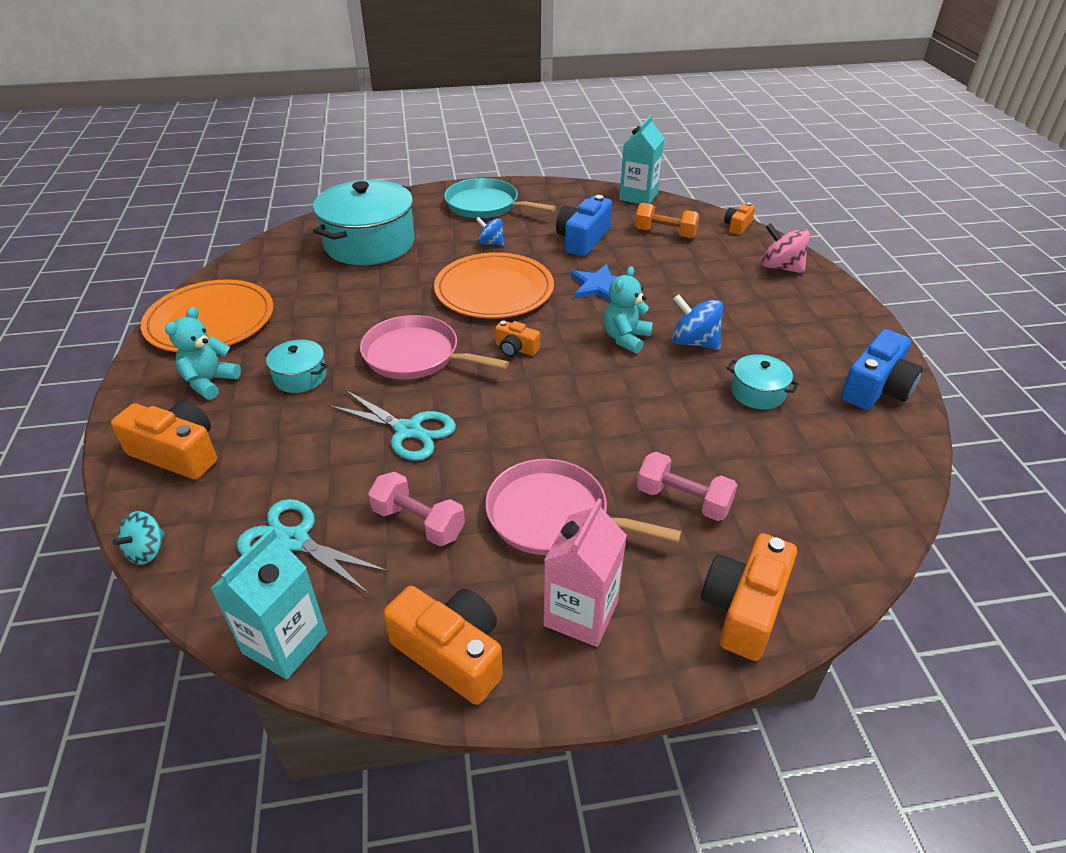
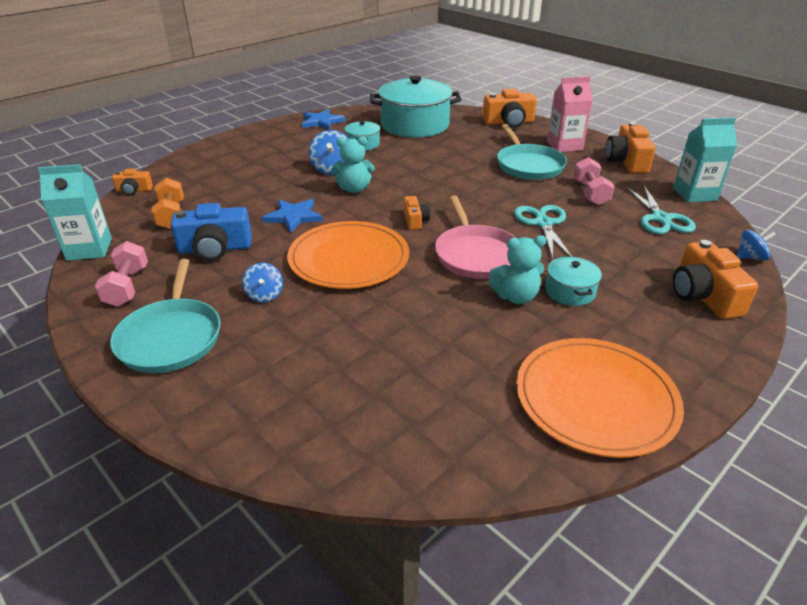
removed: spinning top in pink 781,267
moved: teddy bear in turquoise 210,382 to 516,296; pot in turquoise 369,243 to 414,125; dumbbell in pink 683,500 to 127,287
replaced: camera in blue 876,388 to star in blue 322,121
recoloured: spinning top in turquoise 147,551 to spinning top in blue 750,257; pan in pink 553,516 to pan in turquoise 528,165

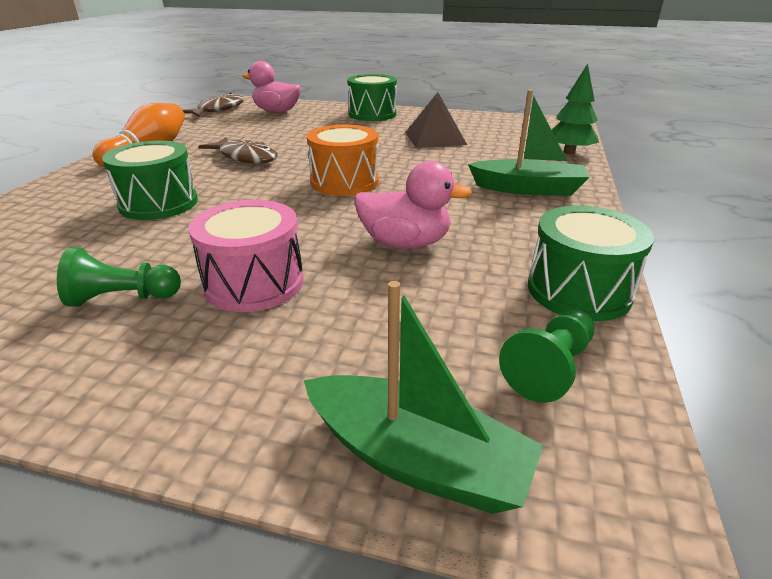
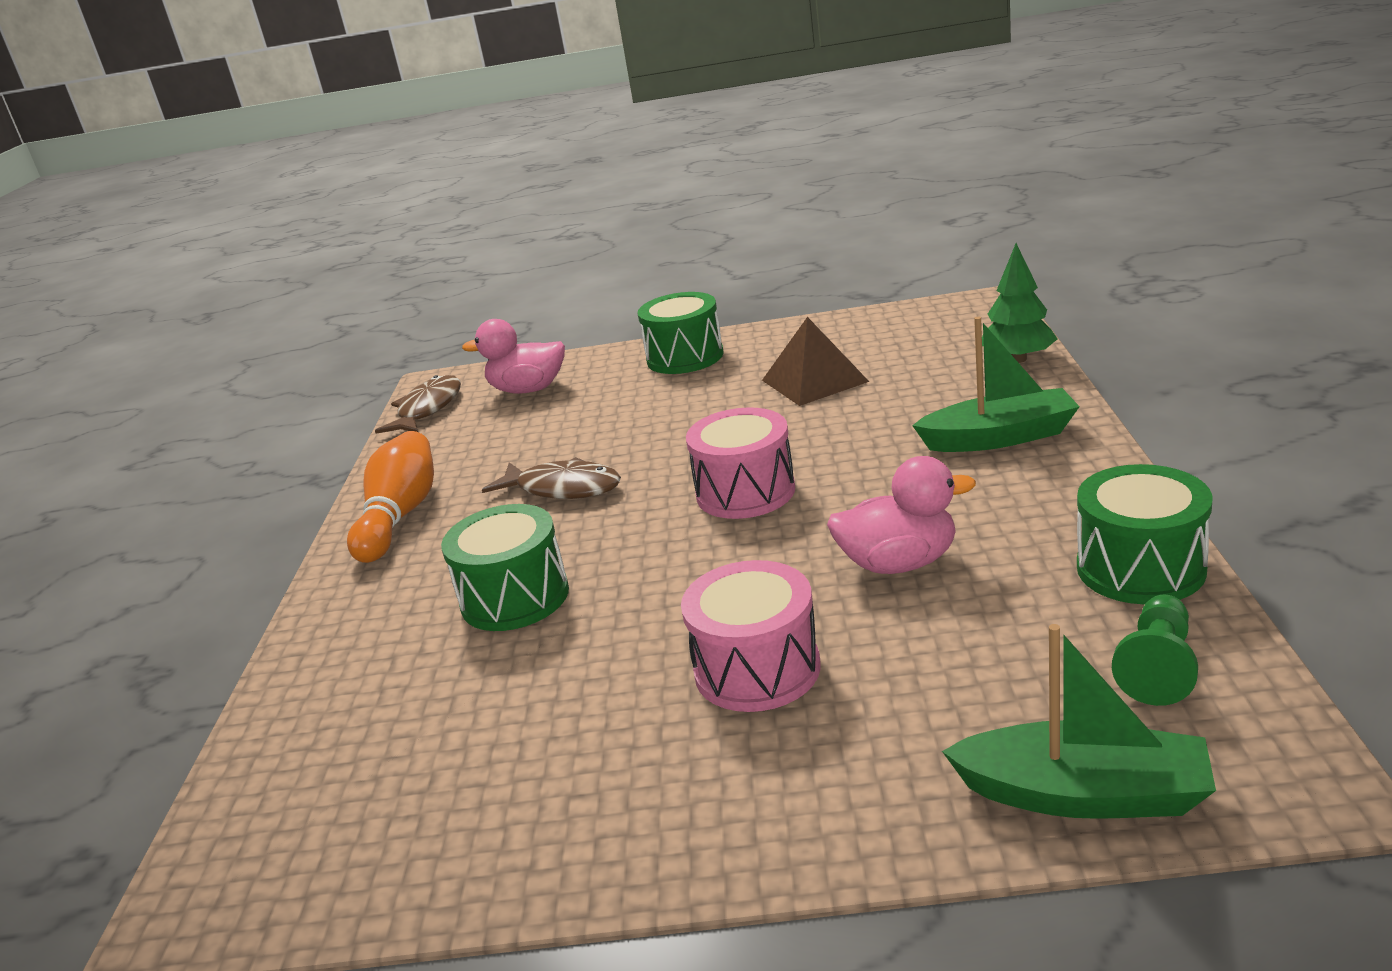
removed: pawn in green 122,298
recoloured: drum in orange 344,182 to drum in pink 745,492

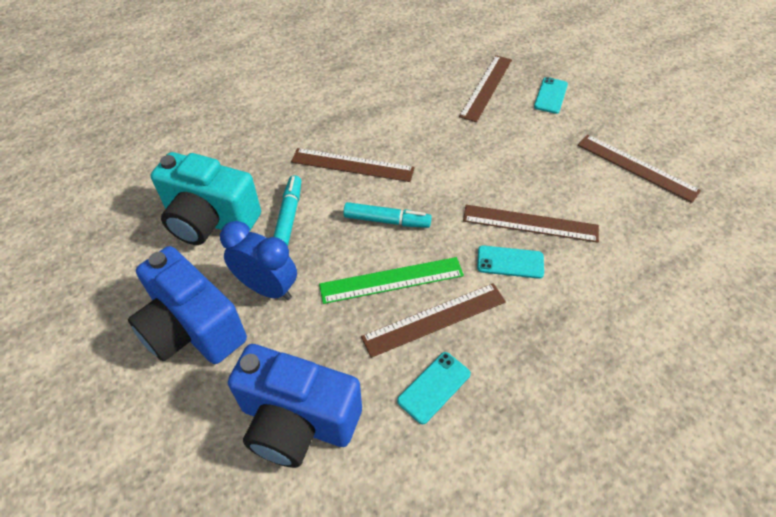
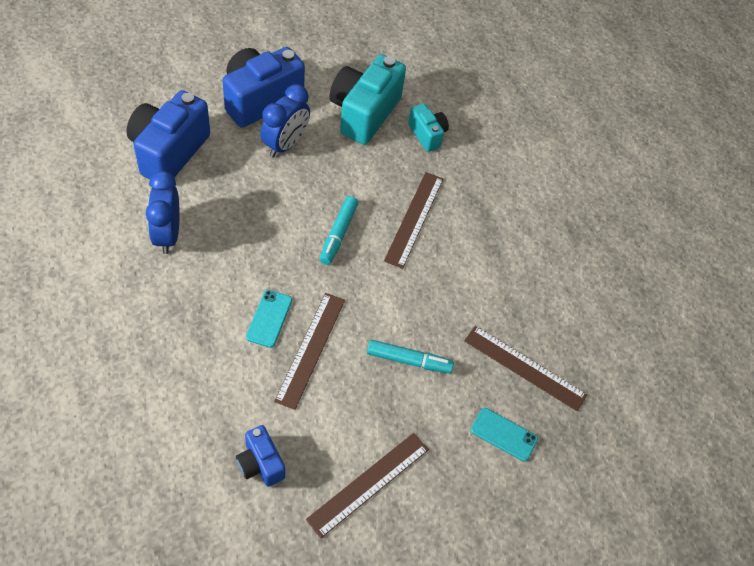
removed: ruler in green 391,280; ruler in brown 434,319
added: camera in blue 260,463; camera in turquoise 427,135
moved: marker in turquoise 289,216 to 409,360
replaced: phone in turquoise 434,387 to clock in blue 167,234

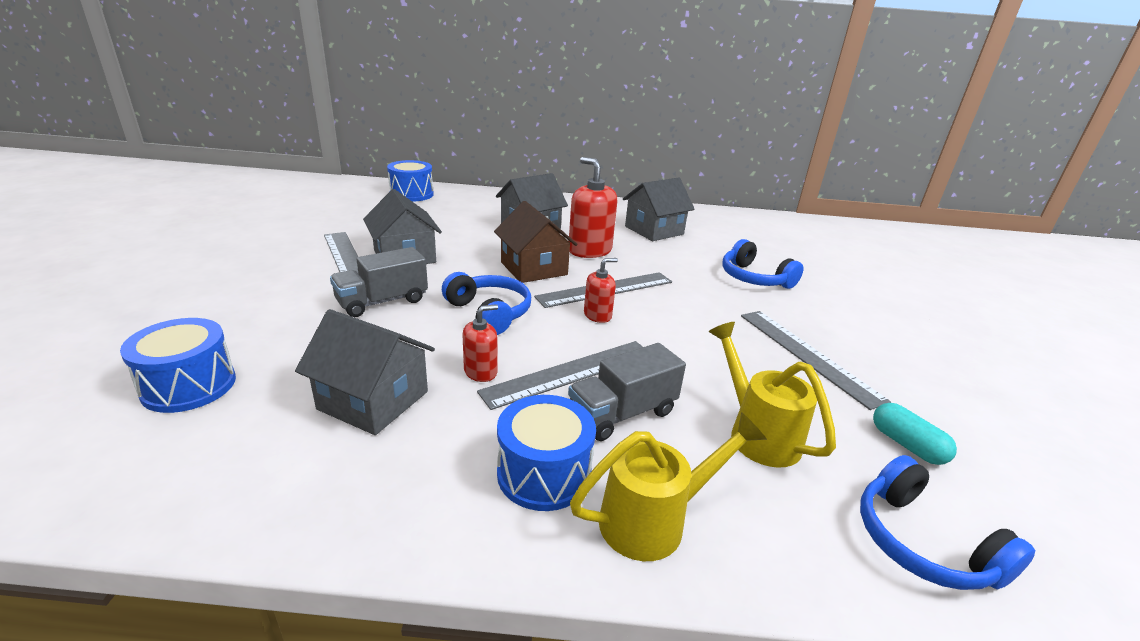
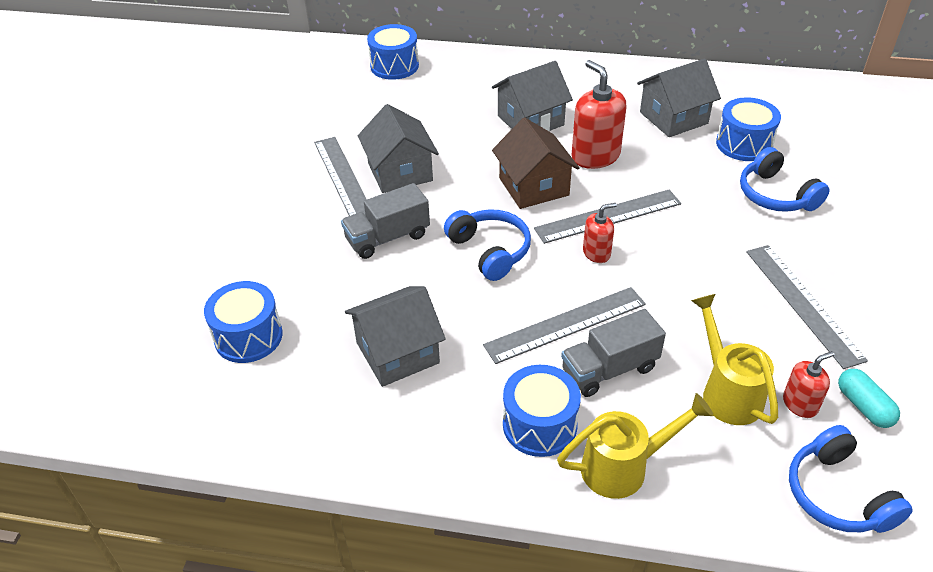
added: drum in blue 744,144
moved: soap dispenser in red 480,372 to 800,404
turned: house in grey 373,400 = 397,353 60 degrees counterclockwise

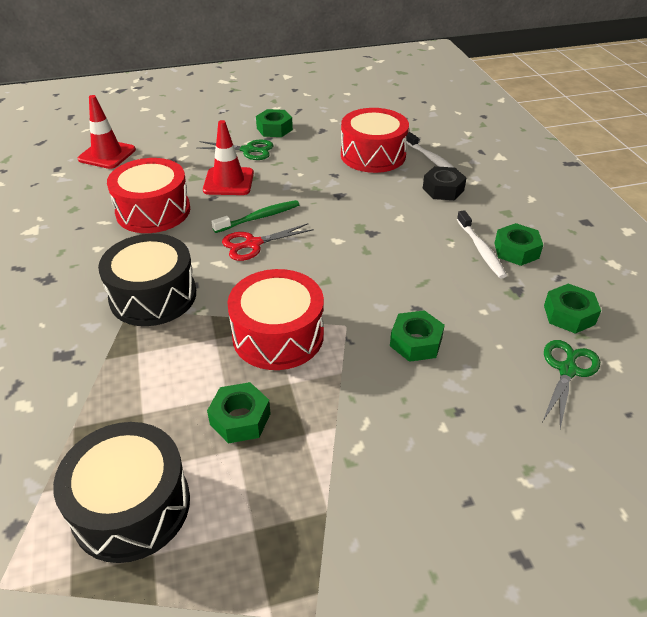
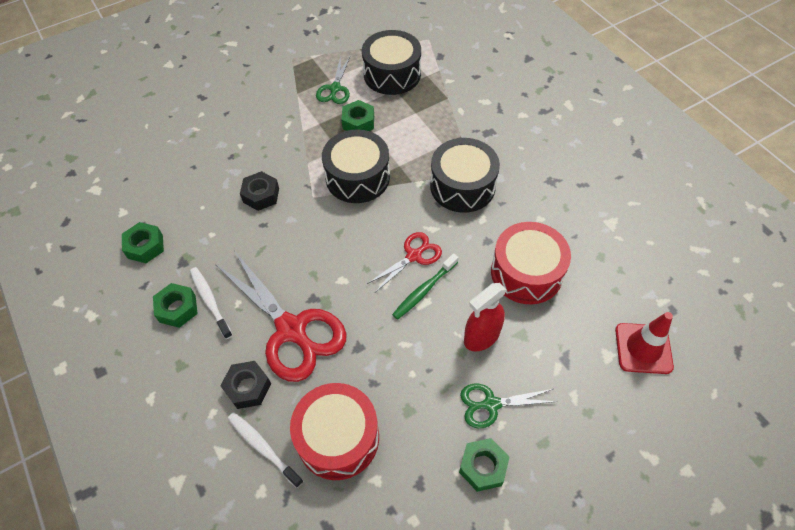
added: scissors in red 292,330
moved: scissors in green 567,370 to 335,89
replaced: traffic cone in red 228,182 to spray bottle in red 481,337
recoloured: drum in red 278,335 to drum in black 357,177; nut in green 415,342 to nut in black 261,195

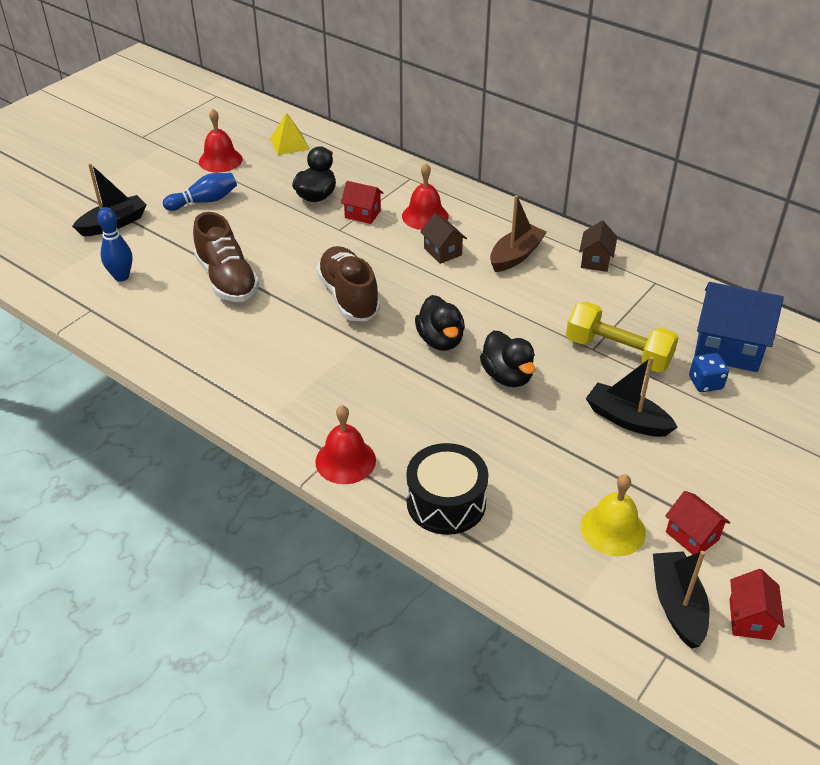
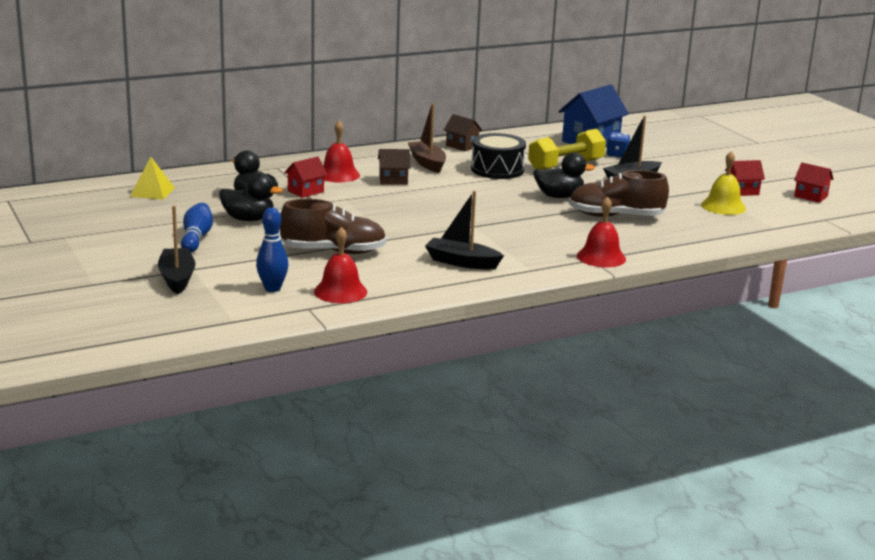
moved: bell in red 220,160 to 340,291; shoe in brown 349,297 to 615,216; drum in black 446,502 to 497,169; duck in black 440,340 to 248,219; boat in black 677,605 to 461,262

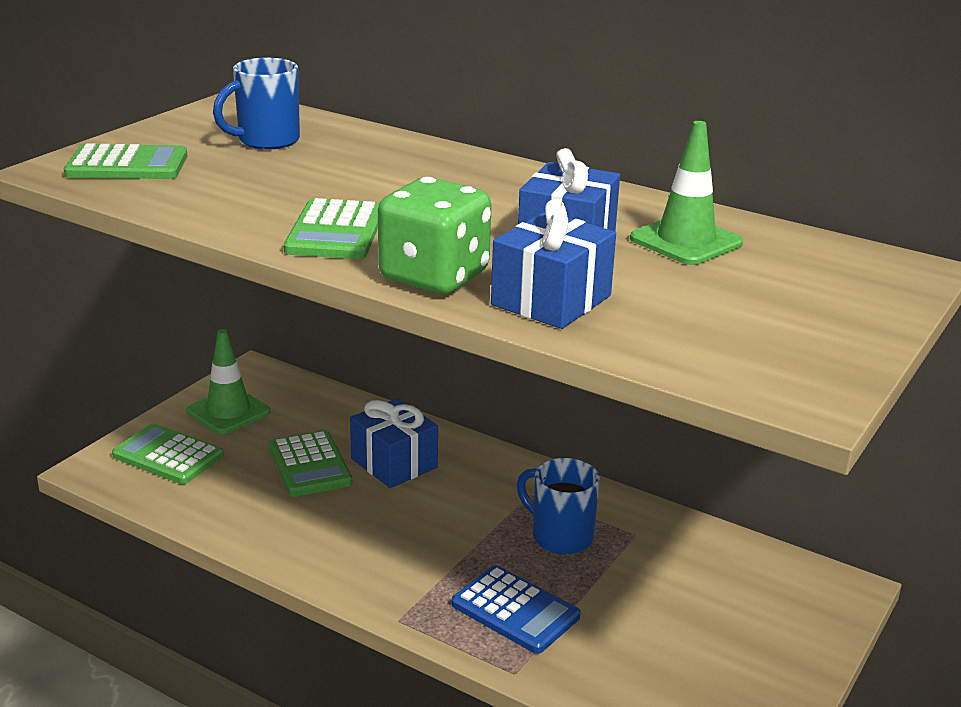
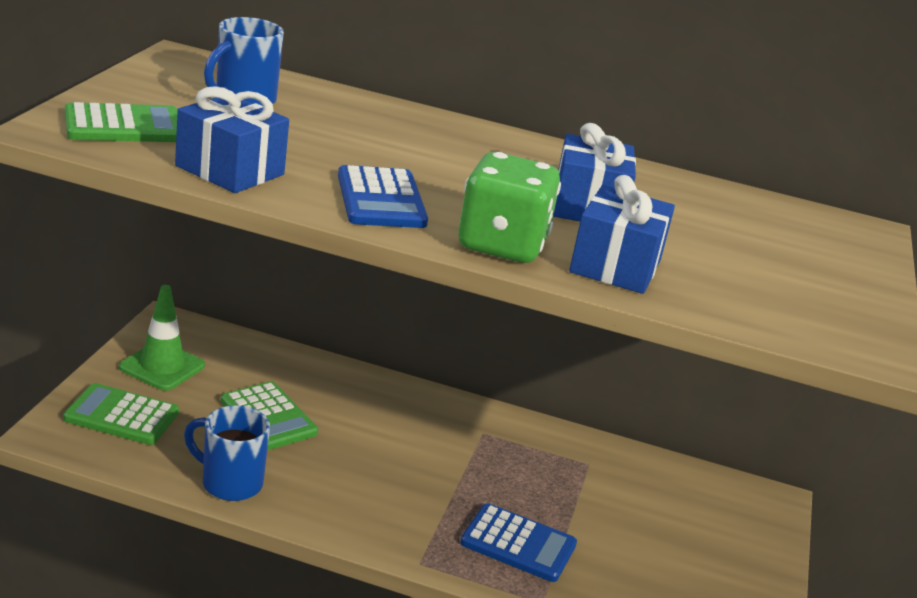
removed: traffic cone in green 686,241
moved: gift in blue 394,463 to 230,170; mug in blue 559,536 to 229,483
recoloured: calculator in green 335,232 to calculator in blue 381,199

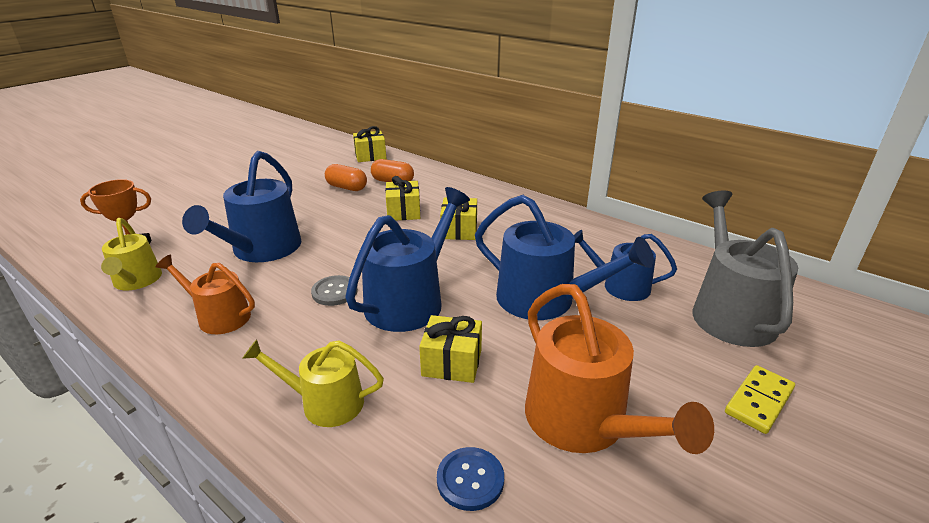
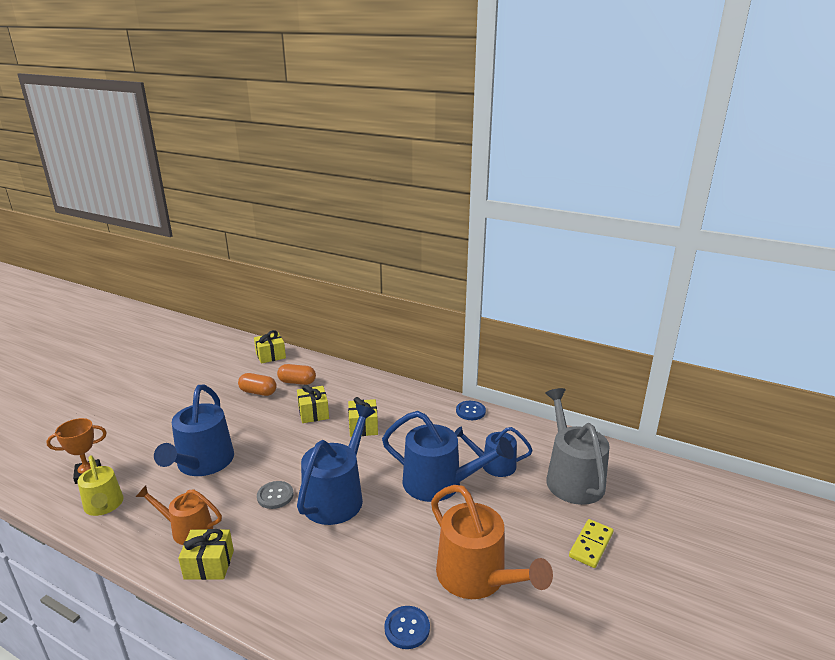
removed: watering can in yellow 325,403
added: button in blue 470,411
moved: gift in yellow 452,363 to 209,564

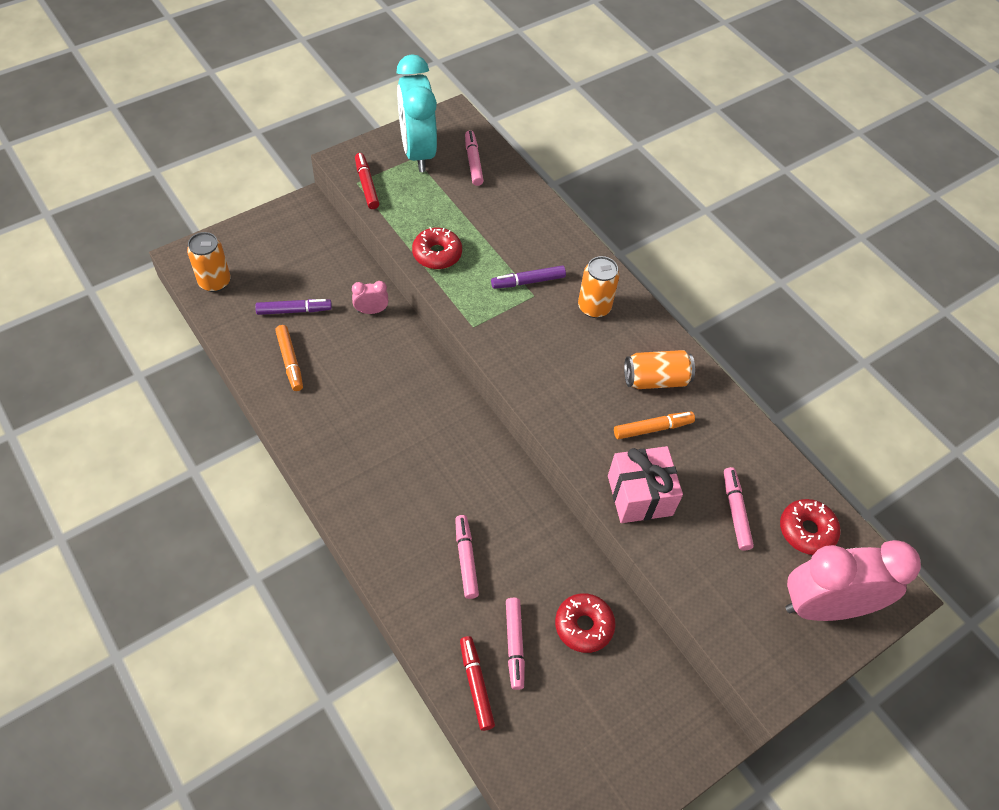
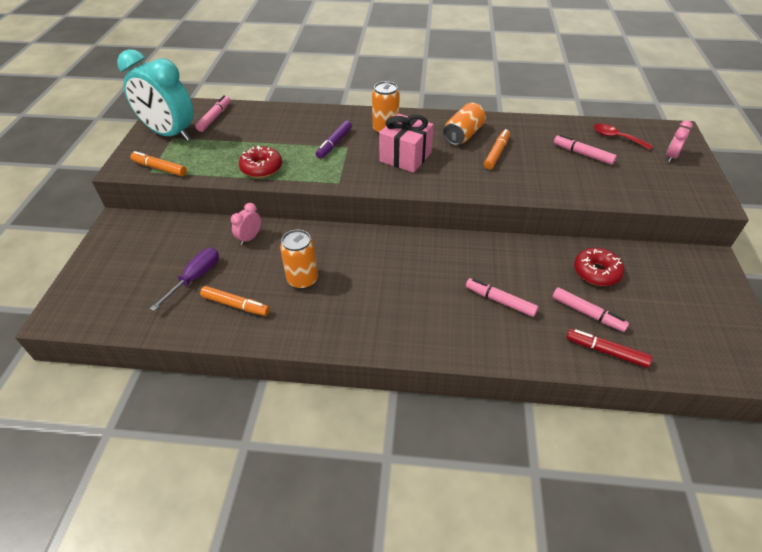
moved: can in orange 215,282 to 302,279; gift in pink 639,495 to 405,157
replaced: marker in purple 294,310 to screwdriver in purple 195,278; donut in red 806,531 to spoon in red 616,138
recoloured: marker in red 366,185 to marker in orange 160,168
turned: marker in pink 473,162 = 214,118 75 degrees clockwise
resized: clock in pink 824,606 = 671,156 x0.42

